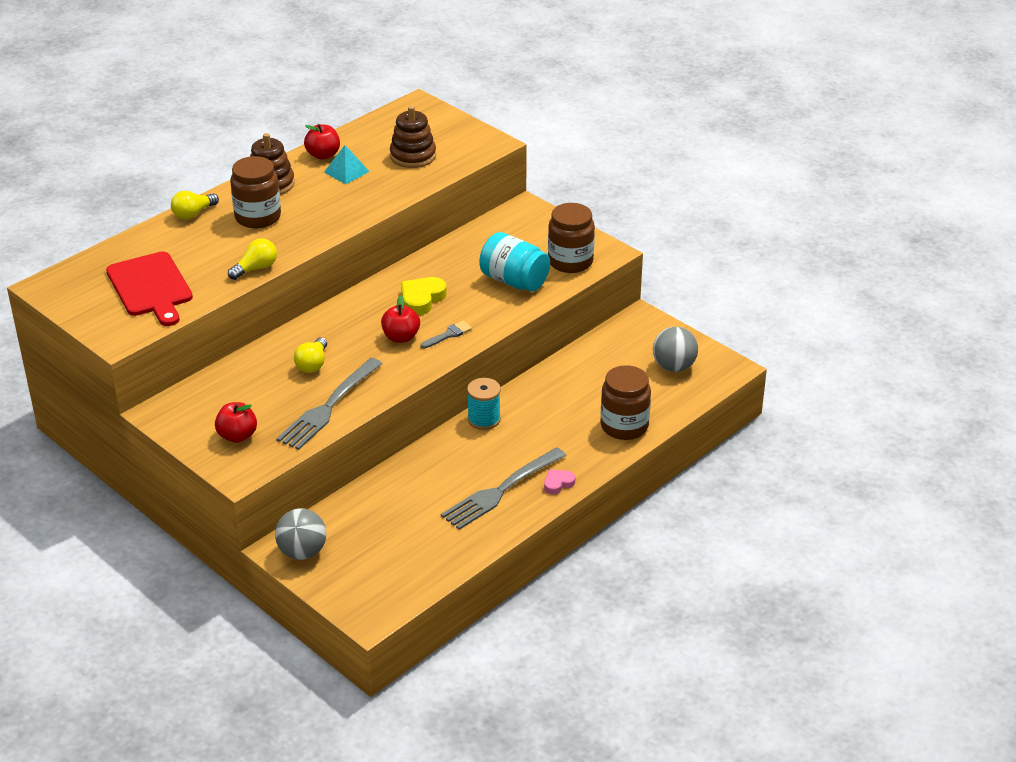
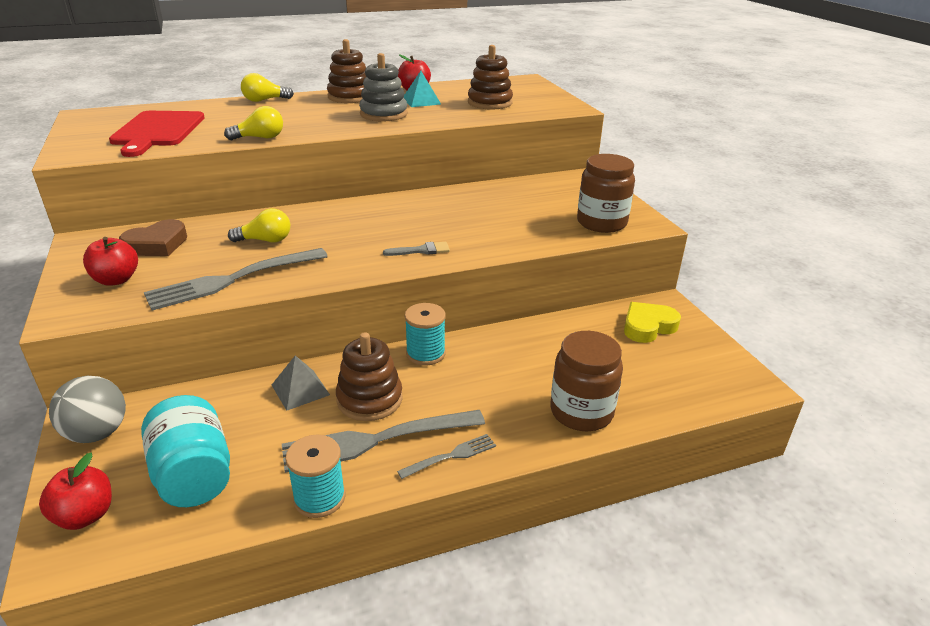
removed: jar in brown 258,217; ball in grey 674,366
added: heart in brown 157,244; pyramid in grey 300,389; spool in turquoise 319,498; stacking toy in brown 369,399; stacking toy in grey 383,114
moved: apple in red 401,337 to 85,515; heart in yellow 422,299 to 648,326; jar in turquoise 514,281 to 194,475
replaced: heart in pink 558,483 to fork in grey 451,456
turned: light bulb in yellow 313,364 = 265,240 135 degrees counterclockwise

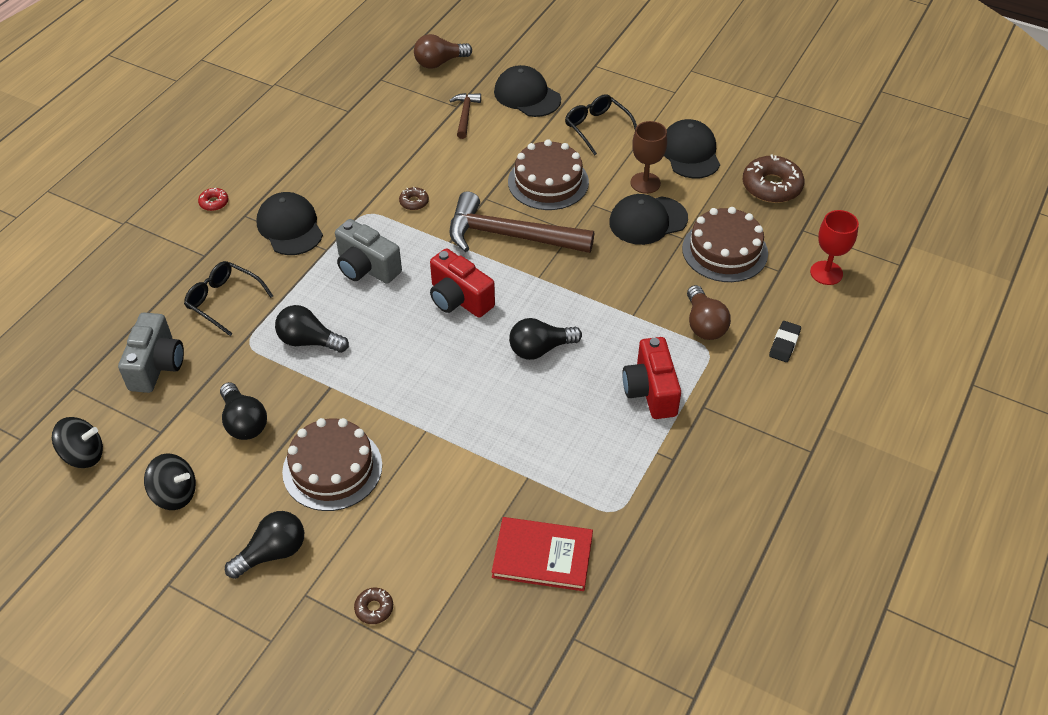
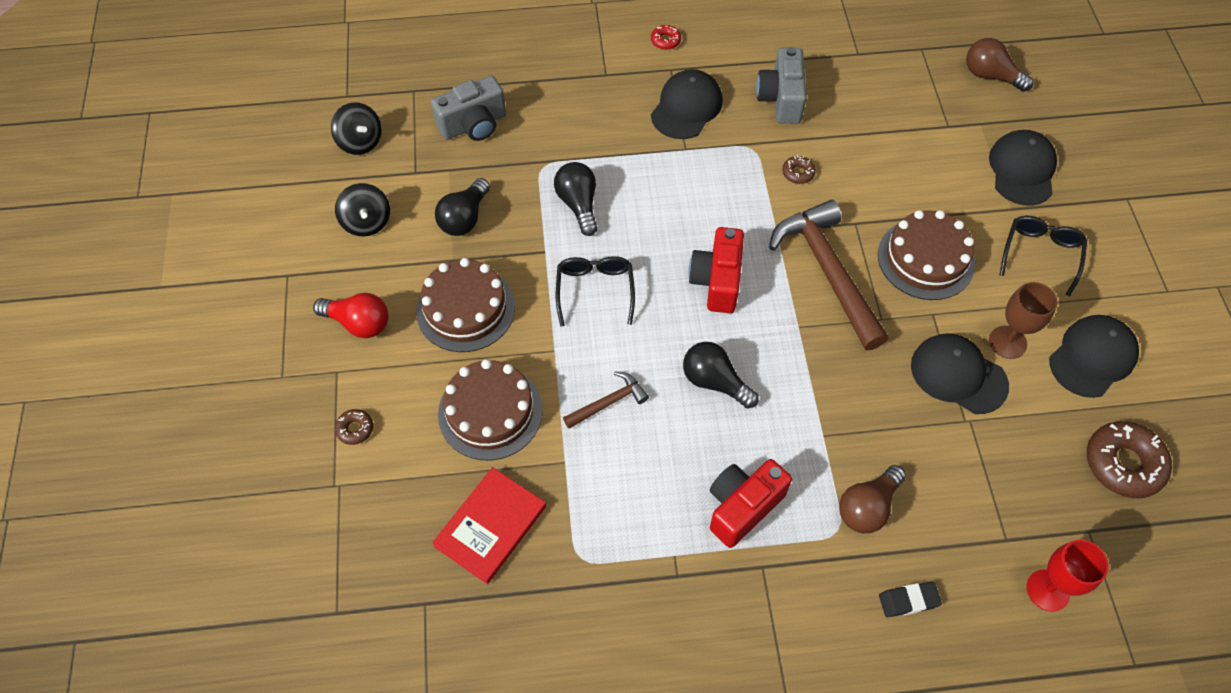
moved: glasses in black 224,301 to 595,291; camera in grey 366,267 to 781,99; hammer in brown 465,115 to 609,402; cake in brown 724,251 to 490,412
recoloured: light bulb in black 272,553 to light bulb in red 359,323
turned: book in red 542,556 = 490,526 60 degrees clockwise

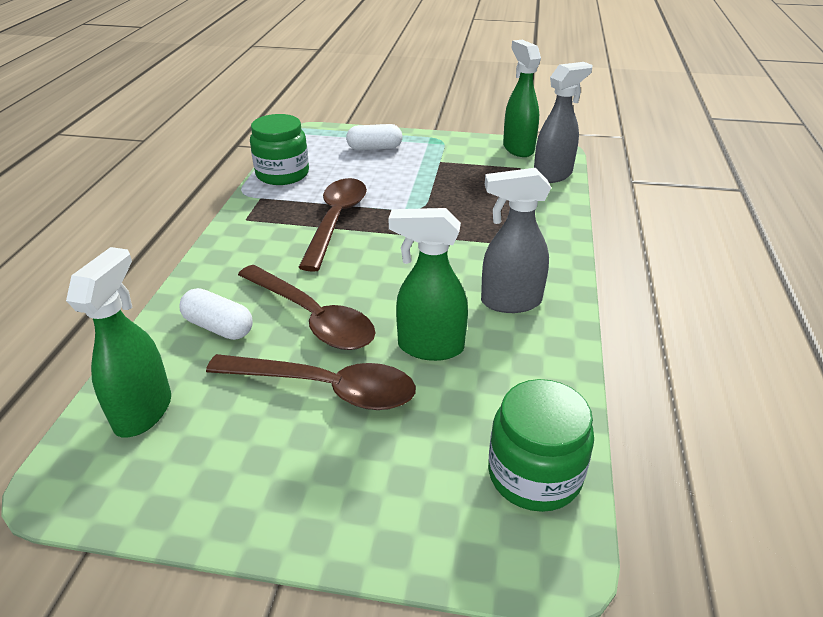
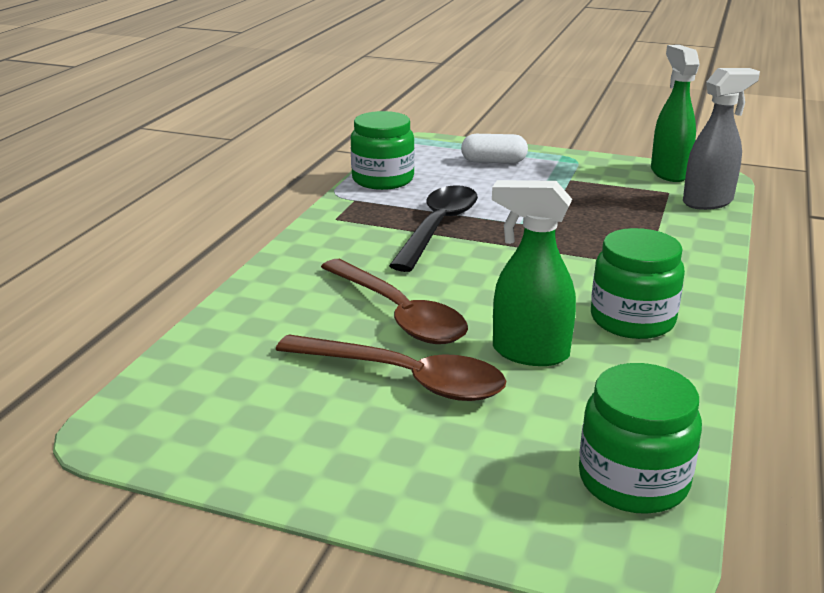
removed: spray bottle in green 144,411; capsule in white 219,327
replaced: spray bottle in grey 510,302 to jar in green 632,320
recoloured: spoon in brown 336,221 to spoon in black 438,227

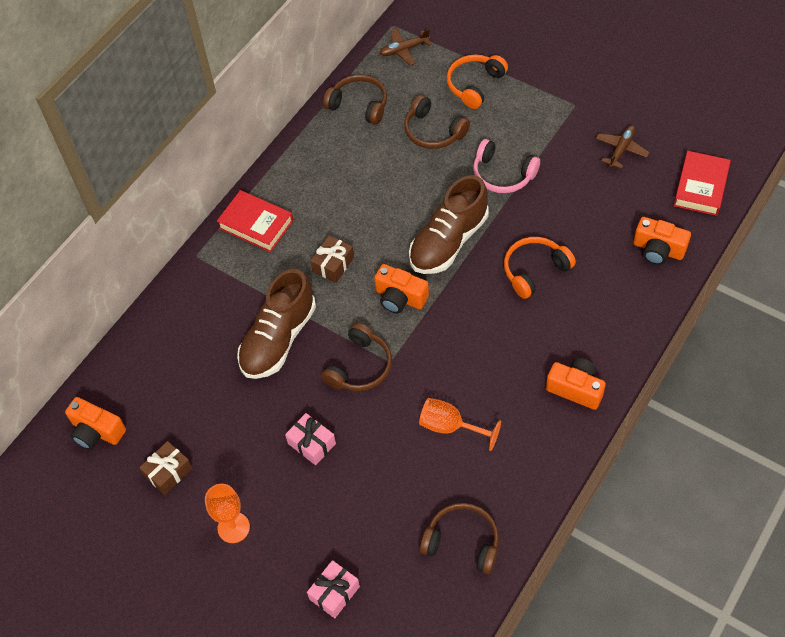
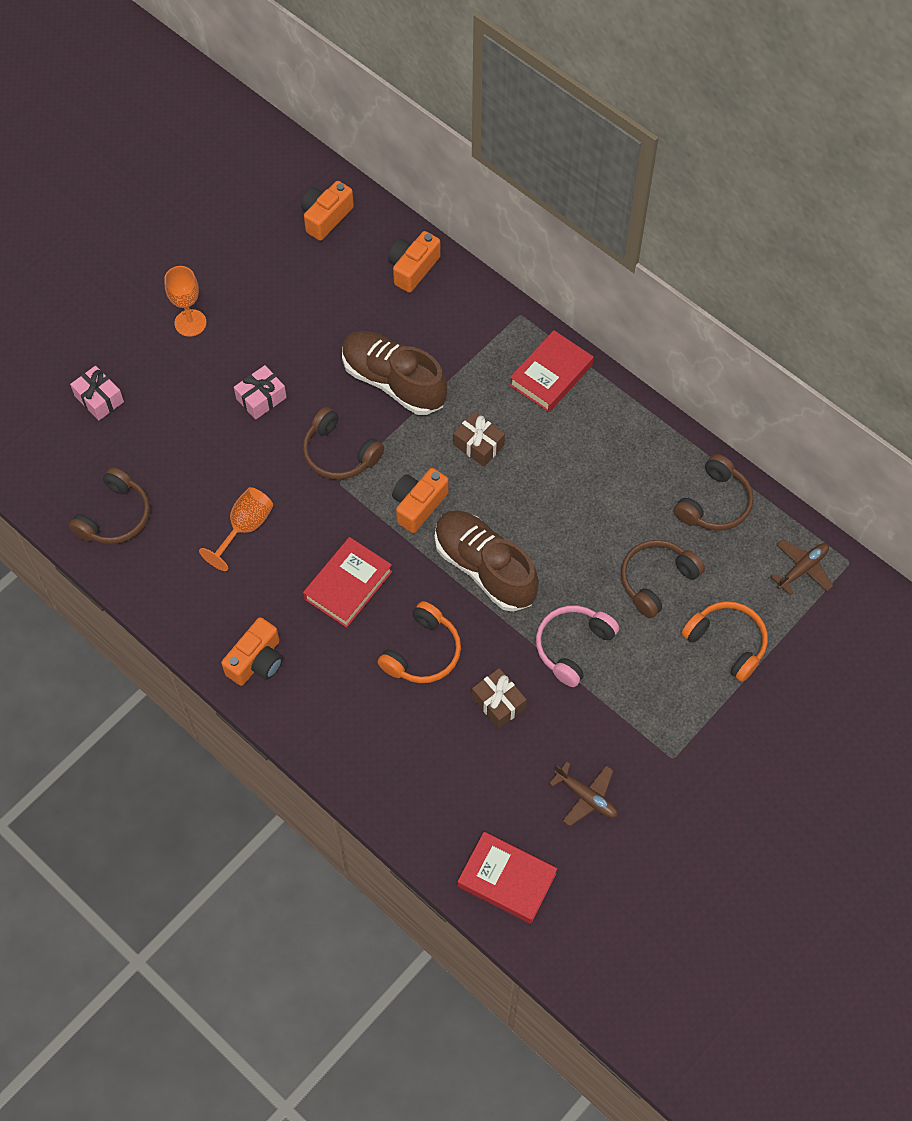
added: book in red 348,585
moved: gift in brown 168,472 to 498,703; camera in orange 658,250 to 413,268
turned: plane in brown 404,50 = 802,569 60 degrees clockwise; headphones in orange 534,270 = 423,652 60 degrees clockwise

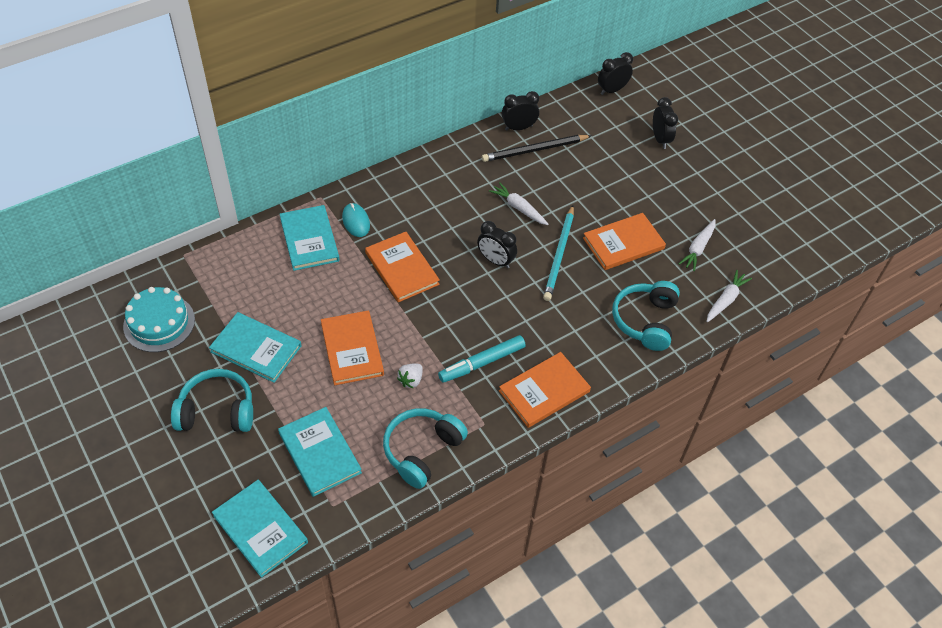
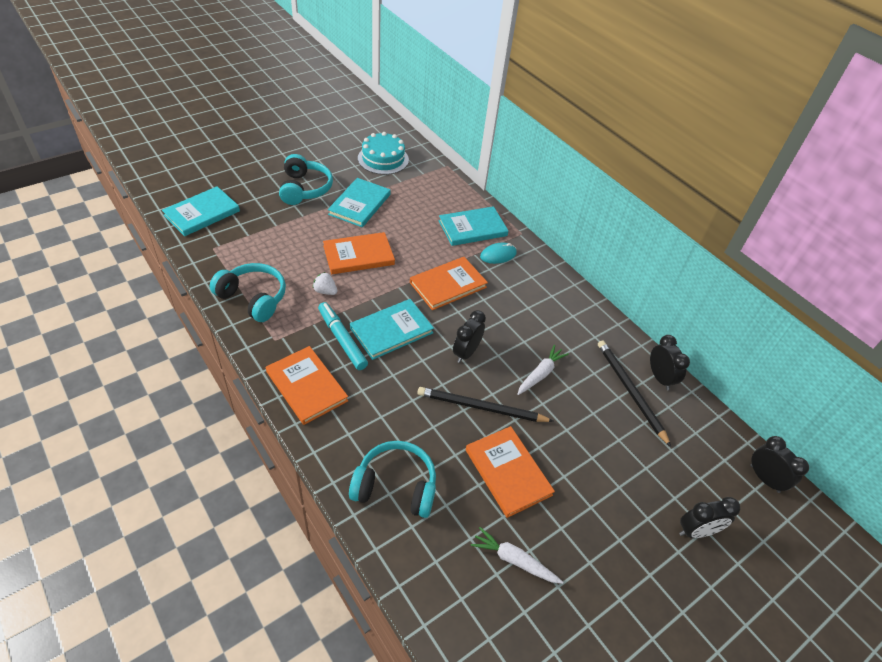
removed: carrot in white 725,300
moved: book in turquoise 320,453 to 391,330
recoloured: pencil in turquoise 559,255 to pencil in black 481,407

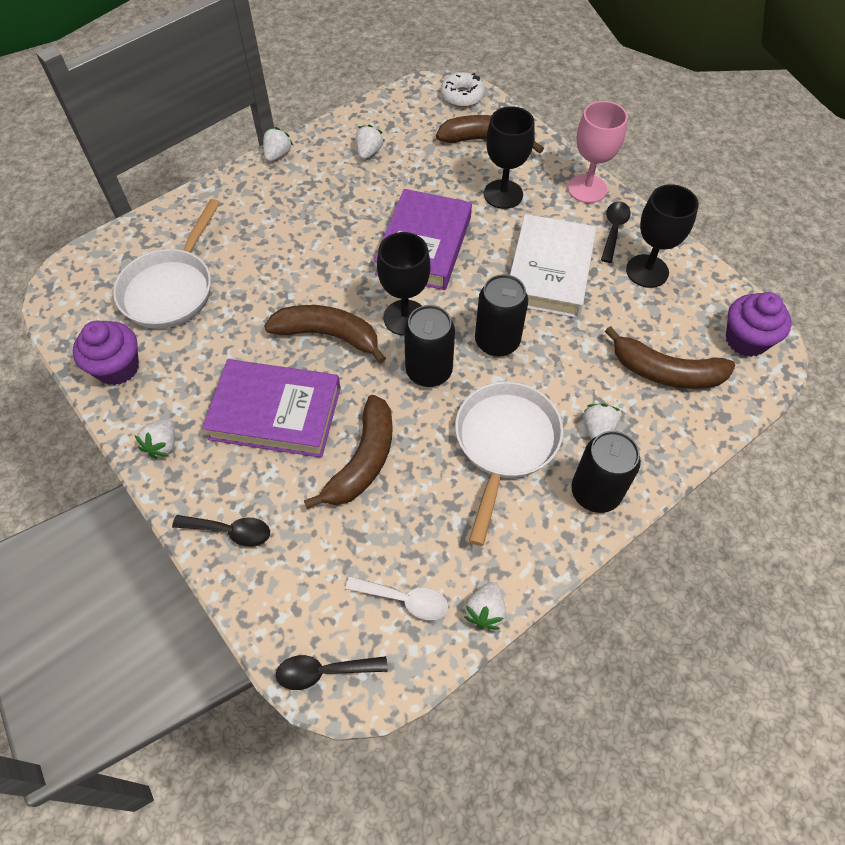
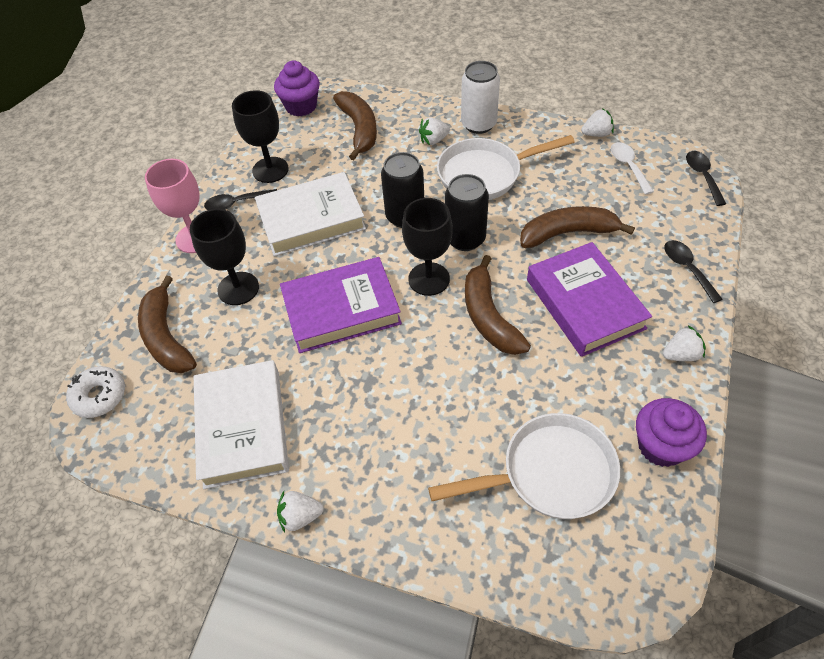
replaced: strawberry in white 369,152 to book in white 243,427
recoloured: can in black 595,492 to can in white 478,124
turned: spoon in black 324,671 = 702,176 150 degrees counterclockwise

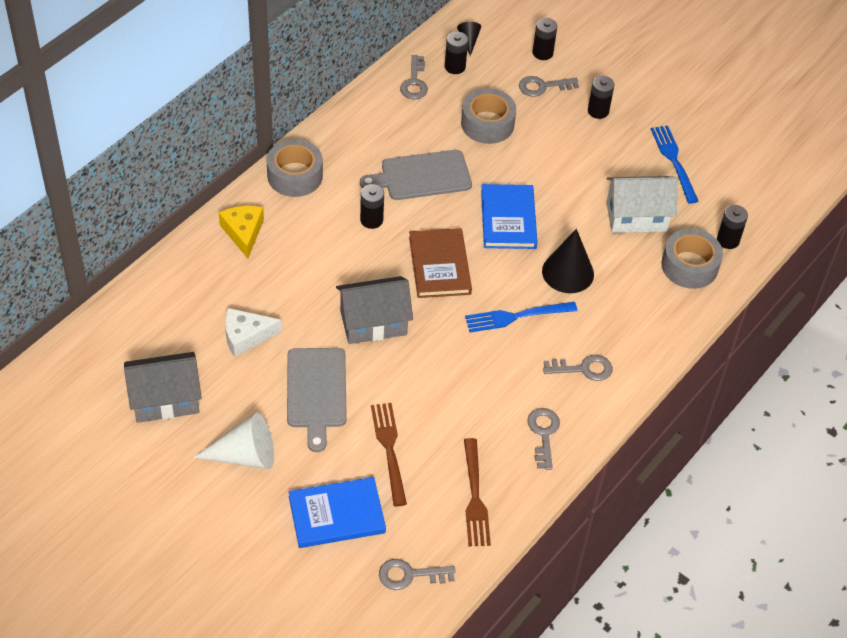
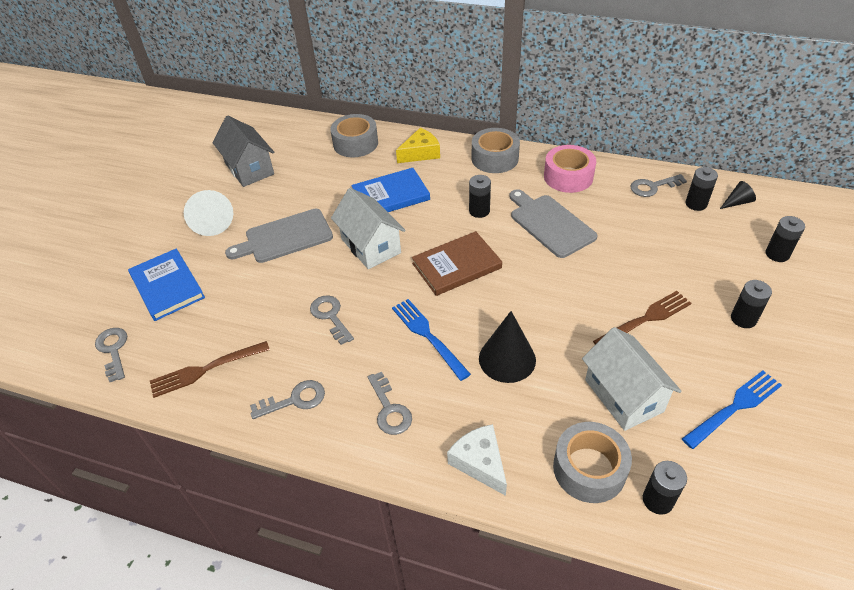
added: tape in pink 568,177
moved: cheese in white 246,336 to 480,462; fork in brown 389,449 to 645,319; tape in grey 487,124 to 355,143; book in blue 508,219 to 391,195; key in grey 543,86 to 330,316
recoloured: house in grey 373,322 to house in white 371,246

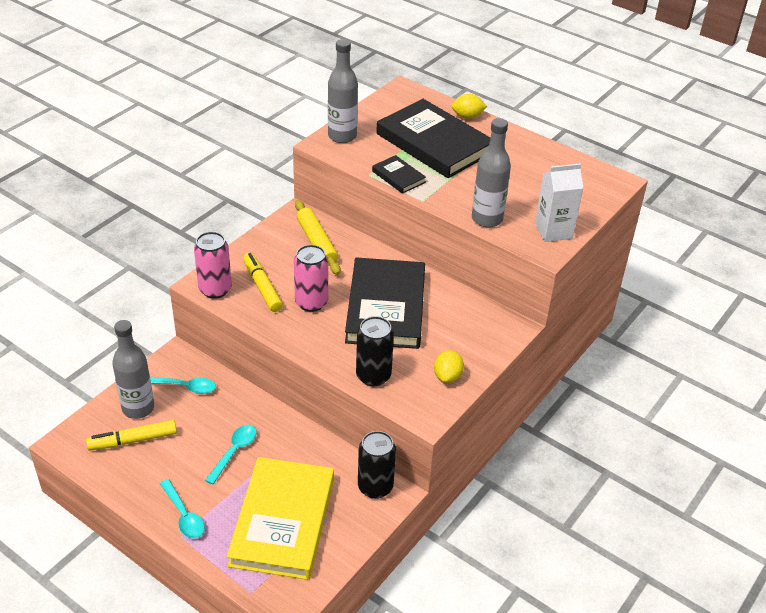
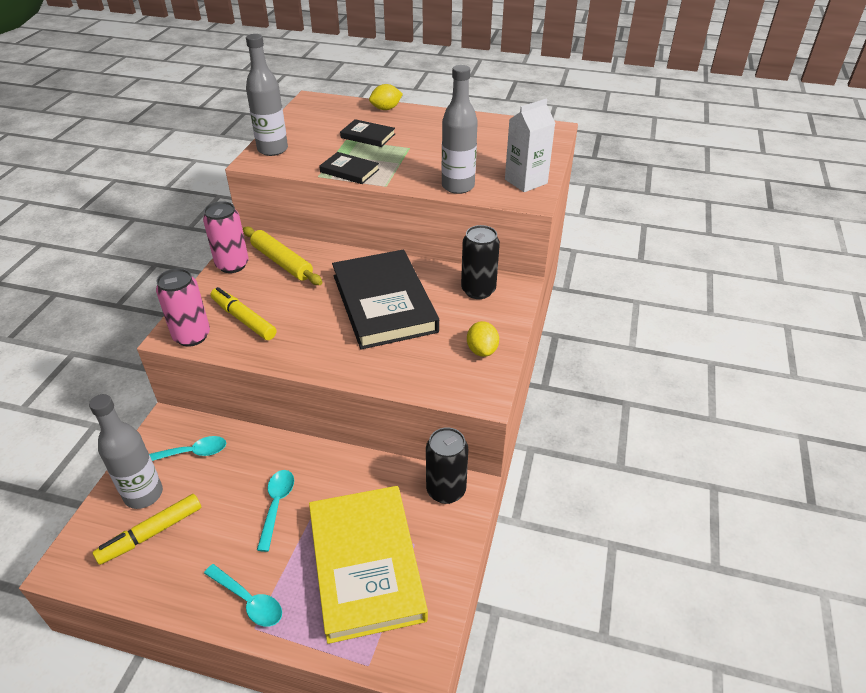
moved: can in pink 311,302 to 232,265; can in black 373,376 to 478,290
resized: book in black 434,143 = 368,136 x0.45

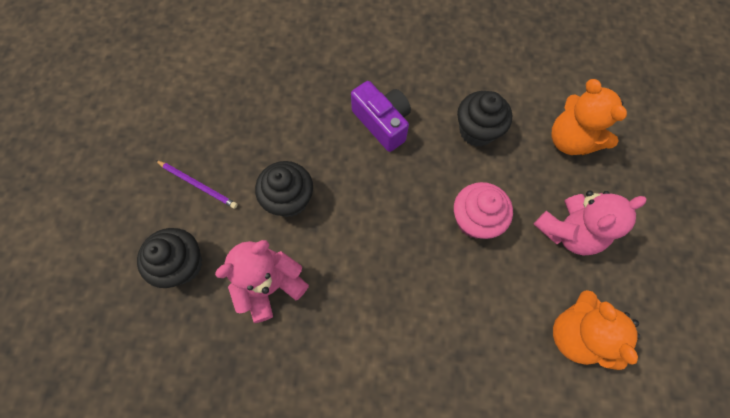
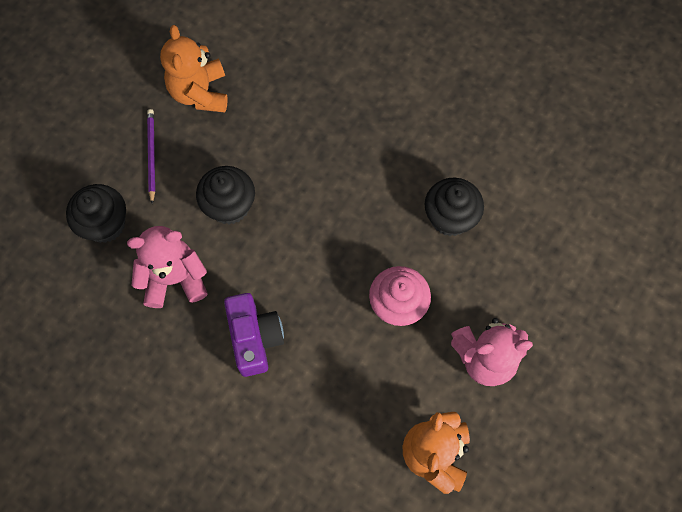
moved: camera in purple 382,123 to 254,338; teddy bear in orange 570,140 to 200,93
turned: pencil in purple 198,185 = 151,155 150 degrees counterclockwise

